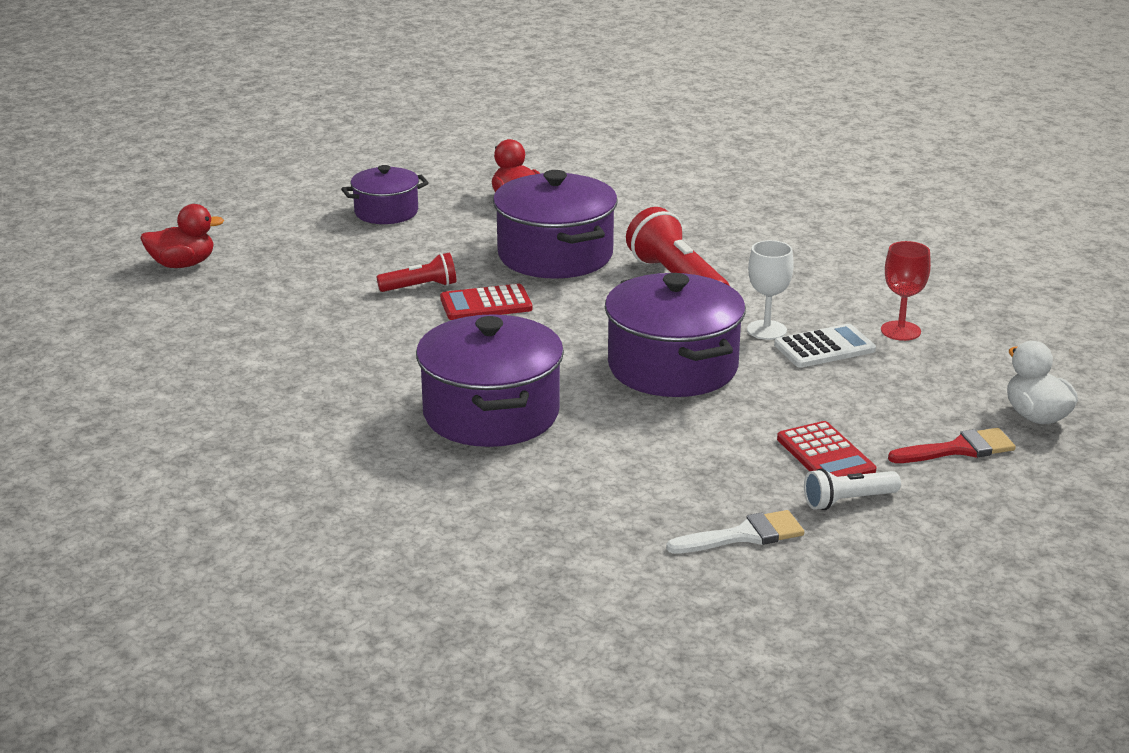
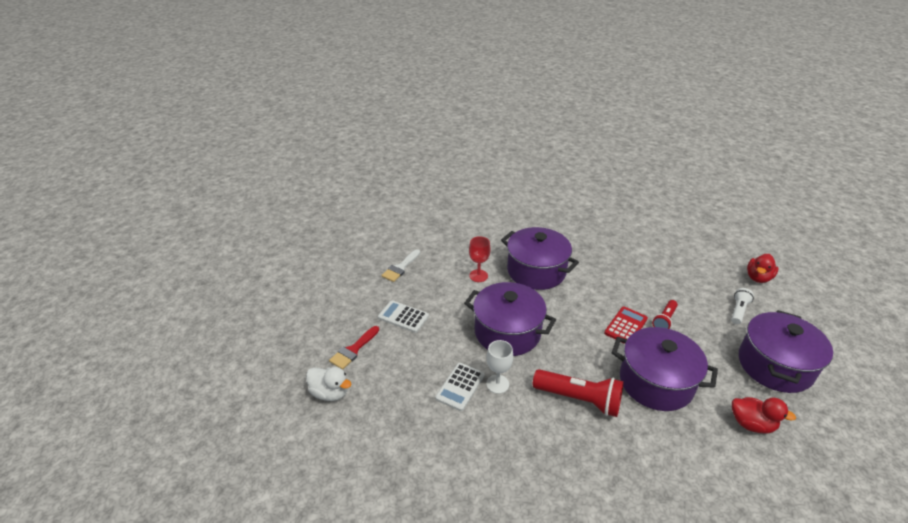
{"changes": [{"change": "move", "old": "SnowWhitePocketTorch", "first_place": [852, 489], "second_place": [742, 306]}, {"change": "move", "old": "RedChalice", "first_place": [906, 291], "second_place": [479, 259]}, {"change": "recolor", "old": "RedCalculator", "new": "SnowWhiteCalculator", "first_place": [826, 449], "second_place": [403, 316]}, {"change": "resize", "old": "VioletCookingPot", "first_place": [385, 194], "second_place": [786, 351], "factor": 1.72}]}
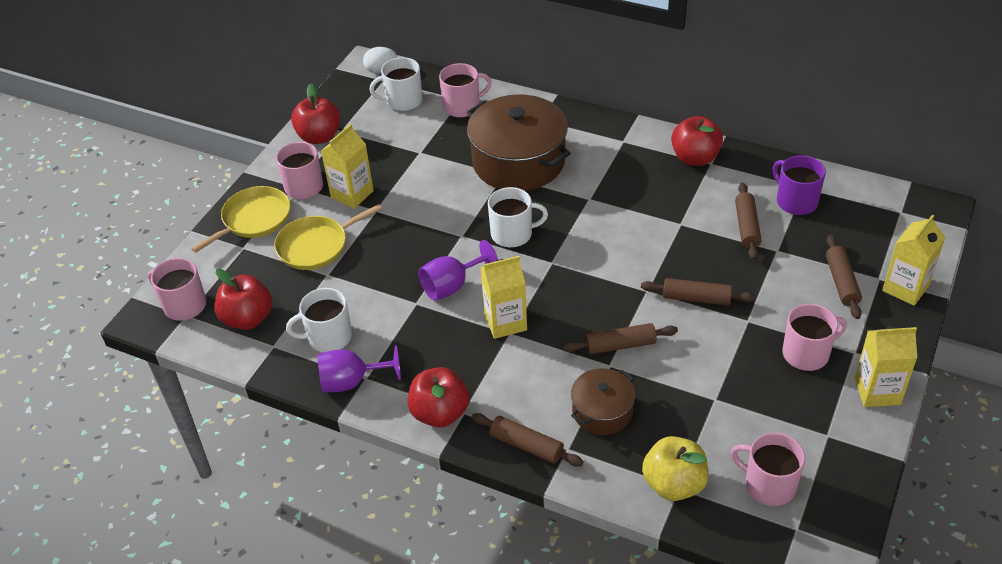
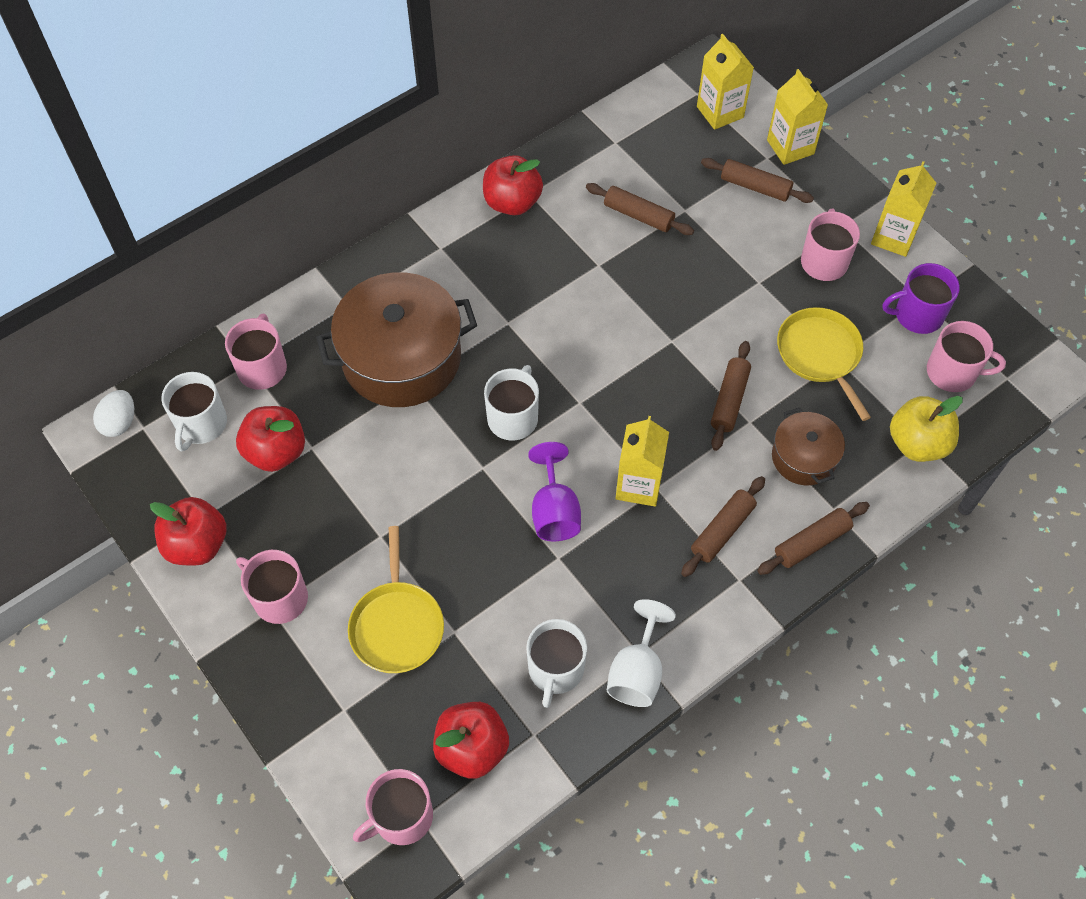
{"changes": [{"change": "move", "old": "BrightYellowPan", "first_place": [240, 219], "second_place": [824, 364]}, {"change": "move", "old": "BrightYellowCarton", "first_place": [347, 166], "second_place": [725, 82]}, {"change": "move", "old": "RedApple", "first_place": [438, 397], "second_place": [270, 439]}, {"change": "move", "old": "DarkBrownDoughRoller", "first_place": [698, 292], "second_place": [723, 526]}, {"change": "move", "old": "VioletCoffeeMug", "first_place": [799, 185], "second_place": [921, 298]}, {"change": "recolor", "old": "VioletChalice", "new": "SnowWhiteChalice", "first_place": [359, 368], "second_place": [641, 653]}, {"change": "rotate", "old": "RosePinkCoffeeMug", "first_place": [768, 469], "second_place": [966, 356], "degrees": -135}]}
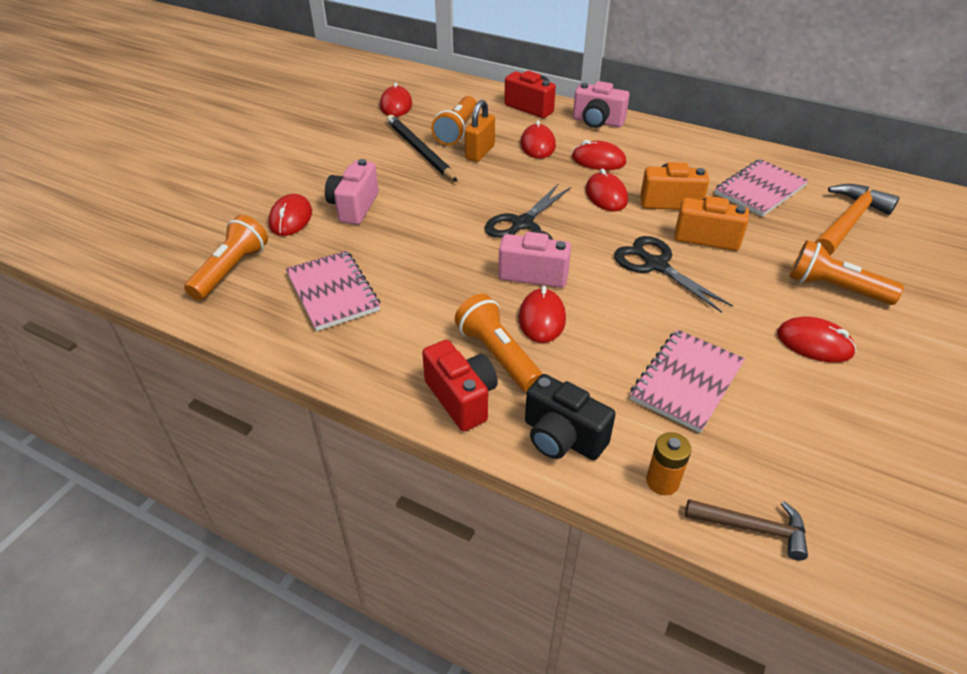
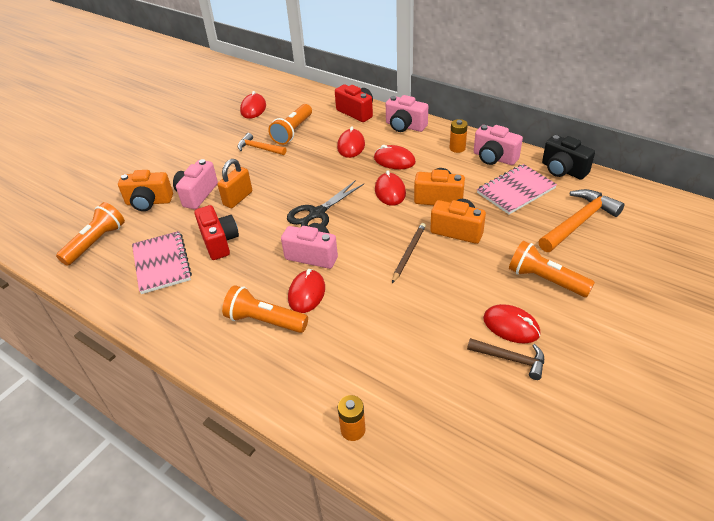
{"changes": [{"change": "delete", "old": "RosePinkNotebook", "first_place": [687, 381]}, {"change": "insert", "new": "OrangeBattery", "second_place": [458, 136]}, {"change": "insert", "new": "RosePinkCamera", "second_place": [498, 145]}, {"change": "move", "old": "RedCamera", "first_place": [460, 385], "second_place": [216, 232]}, {"change": "move", "old": "OrangeSmallLock", "first_place": [480, 131], "second_place": [234, 183]}, {"change": "move", "old": "JetBlackCamera", "first_place": [570, 417], "second_place": [568, 157]}, {"change": "move", "old": "DarkBrownCarpenter'sHammer", "first_place": [746, 529], "second_place": [505, 359]}, {"change": "replace", "old": "RedComputerMouse", "new": "OrangeCamera", "first_place": [290, 215], "second_place": [145, 190]}, {"change": "replace", "old": "JetBlackWoodenPencil", "new": "OrangeCarpenter'sHammer", "first_place": [422, 148], "second_place": [262, 144]}, {"change": "replace", "old": "JetBlackScissors", "new": "DarkBrownWoodenPencil", "first_place": [673, 274], "second_place": [409, 253]}, {"change": "rotate", "old": "OrangePocketTorch", "first_place": [498, 343], "second_place": [265, 309], "degrees": -45}]}
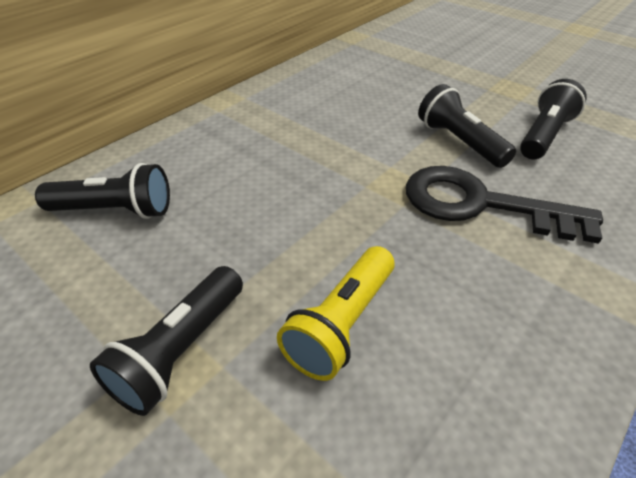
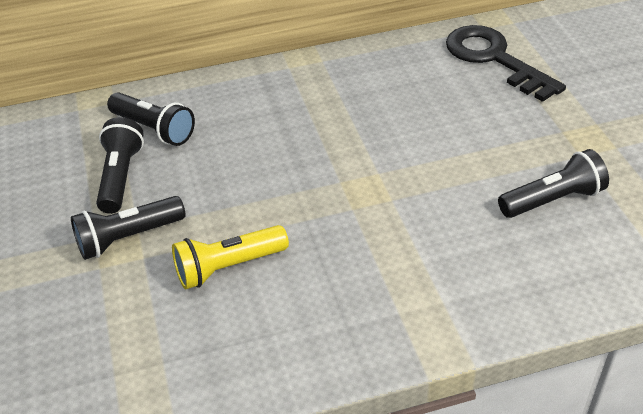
{"changes": [{"change": "move", "old": "JetBlackKey", "first_place": [504, 205], "second_place": [506, 63]}, {"change": "move", "old": "JetBlackPocketTorch", "first_place": [467, 126], "second_place": [120, 165]}]}
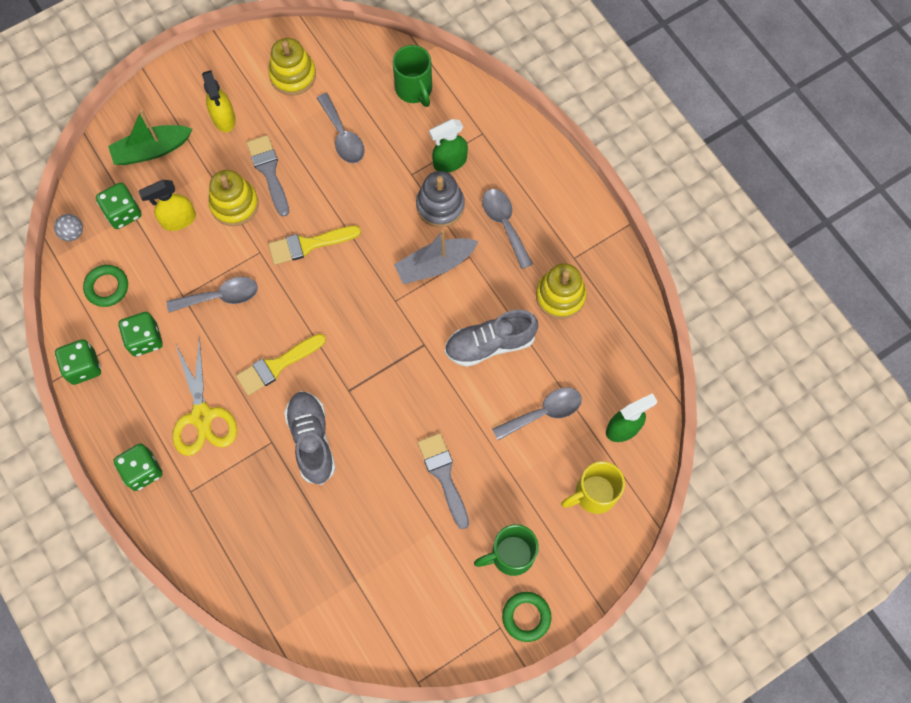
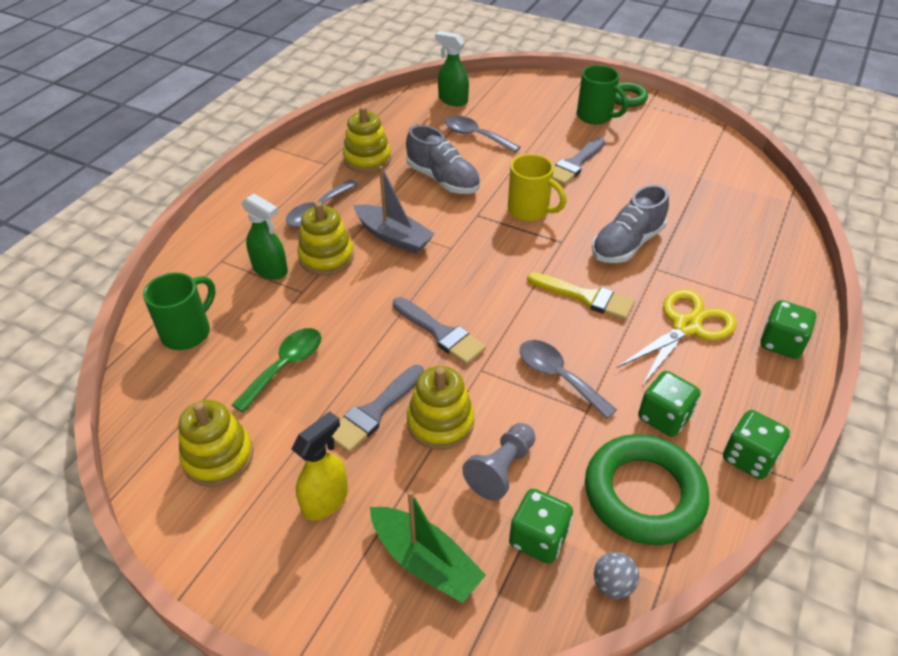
{"changes": [{"change": "move", "old": "BrightYellowCoffeeMug", "first_place": [593, 487], "second_place": [537, 187]}, {"change": "replace", "old": "BrightYellowSprayer", "new": "AshGreyPawn", "first_place": [167, 205], "second_place": [498, 462]}, {"change": "recolor", "old": "BrightYellowPaintbrush", "new": "AshGreyPaintbrush", "first_place": [314, 245], "second_place": [439, 331]}, {"change": "recolor", "old": "AshGreyTeaspoon", "new": "EmeraldTeaspoon", "first_place": [341, 128], "second_place": [276, 370]}, {"change": "recolor", "old": "AshGreyStackingRings", "new": "BrightYellowStackingRings", "first_place": [440, 199], "second_place": [325, 239]}, {"change": "resize", "old": "EmeraldTorus", "first_place": [105, 286], "second_place": [647, 489], "factor": 1.86}]}
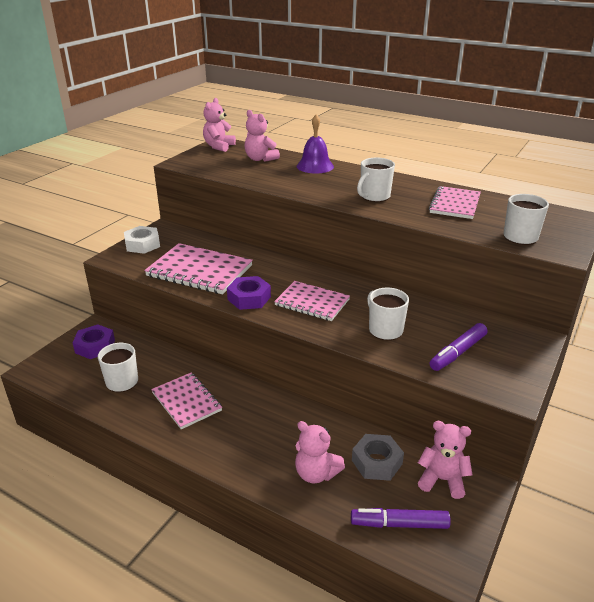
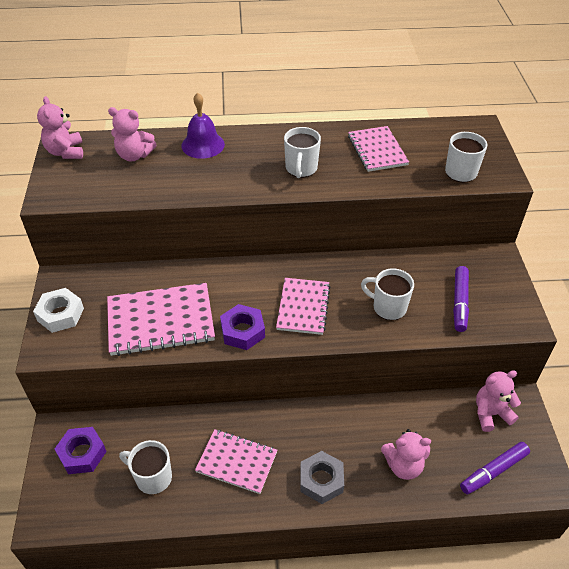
{"changes": [{"change": "move", "old": "AshGreyHexagonNut", "first_place": [378, 457], "second_place": [322, 477]}, {"change": "rotate", "old": "RosePinkNotebook", "first_place": [312, 301], "second_place": [303, 306], "degrees": -75}]}
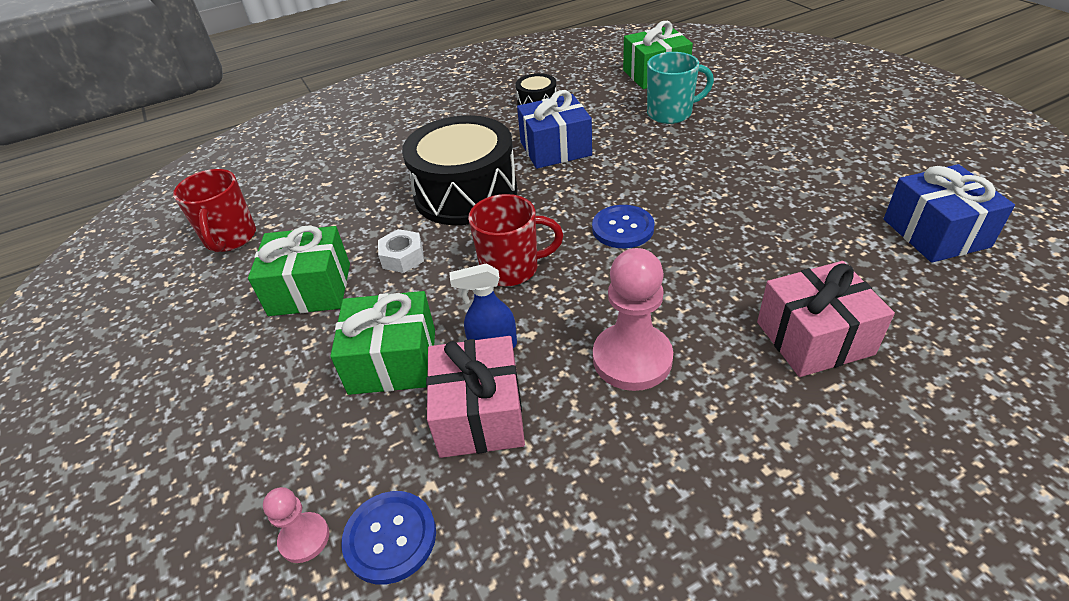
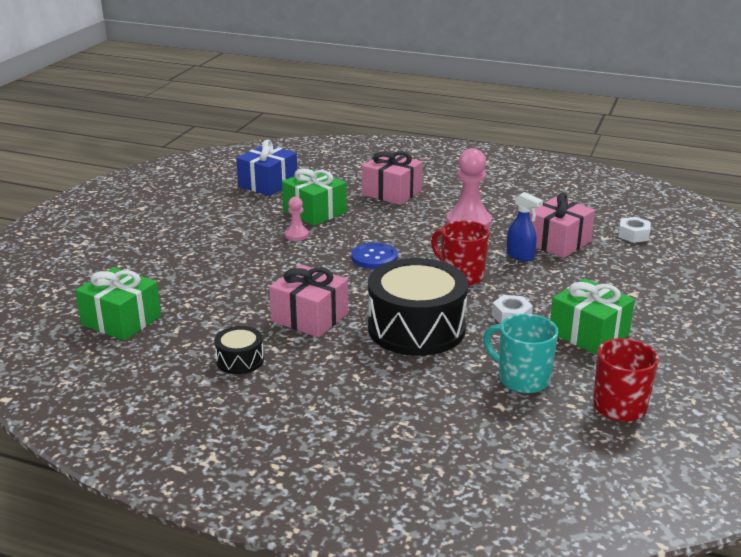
{"changes": [{"change": "move", "old": "RosePinkPawn", "first_place": [296, 525], "second_place": [297, 219]}, {"change": "move", "old": "EmeraldWrappedGift", "first_place": [382, 343], "second_place": [314, 197]}, {"change": "move", "old": "TealCoffeeMug", "first_place": [680, 88], "second_place": [520, 353]}, {"change": "replace", "old": "RoyalBlueShirtButton", "new": "SnowWhiteHexagonNut", "first_place": [388, 538], "second_place": [634, 230]}, {"change": "recolor", "old": "RoyalBlueWrappedGift", "new": "RosePinkWrappedGift", "first_place": [554, 129], "second_place": [308, 300]}]}
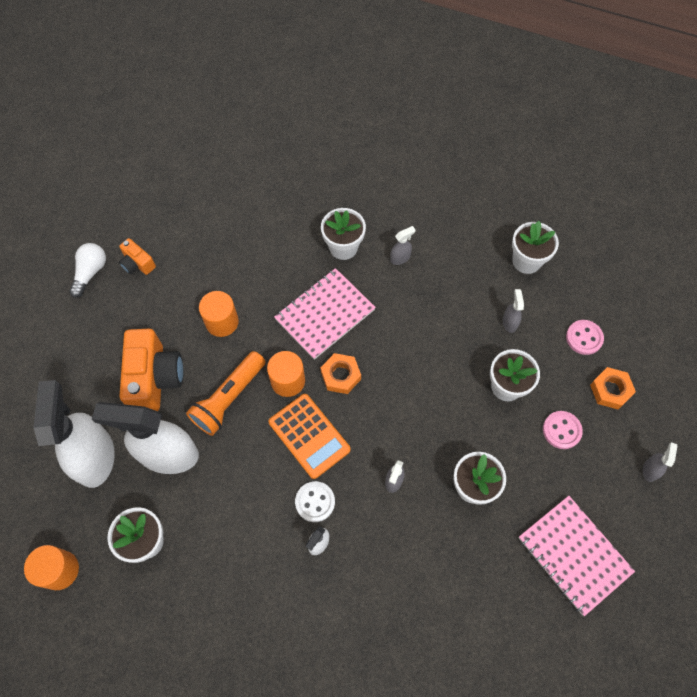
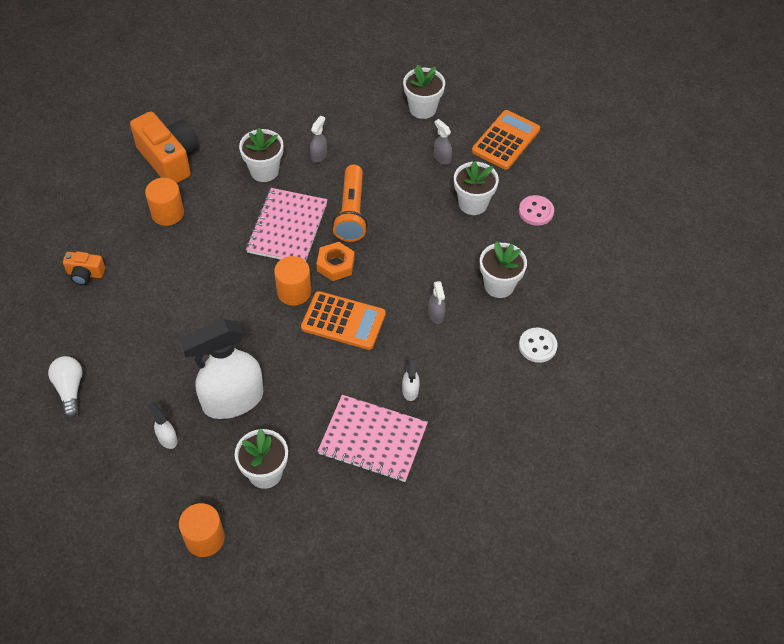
{"changes": [{"change": "delete", "old": "OrangeHexagonNut", "first_place": [613, 388]}, {"change": "delete", "old": "AshGreySprayer", "first_place": [660, 462]}, {"change": "move", "old": "SnowWhiteLightbulb", "first_place": [87, 270], "second_place": [65, 387]}, {"change": "move", "old": "OrangeCamera", "first_place": [151, 370], "second_place": [164, 147]}, {"change": "move", "old": "OrangePocketTorch", "first_place": [225, 393], "second_place": [350, 203]}, {"change": "move", "old": "OrangeCylinderShape", "first_place": [219, 314], "second_place": [164, 202]}, {"change": "move", "old": "SnowWhiteShirtButton", "first_place": [315, 501], "second_place": [538, 345]}, {"change": "move", "old": "RosePinkNotebook", "first_place": [577, 556], "second_place": [373, 438]}, {"change": "replace", "old": "RosePinkShirtButton", "new": "OrangeCalculator", "first_place": [585, 337], "second_place": [506, 140]}, {"change": "resize", "old": "SnowWhiteSprayer", "first_place": [74, 434], "second_place": [163, 425], "factor": 0.4}]}
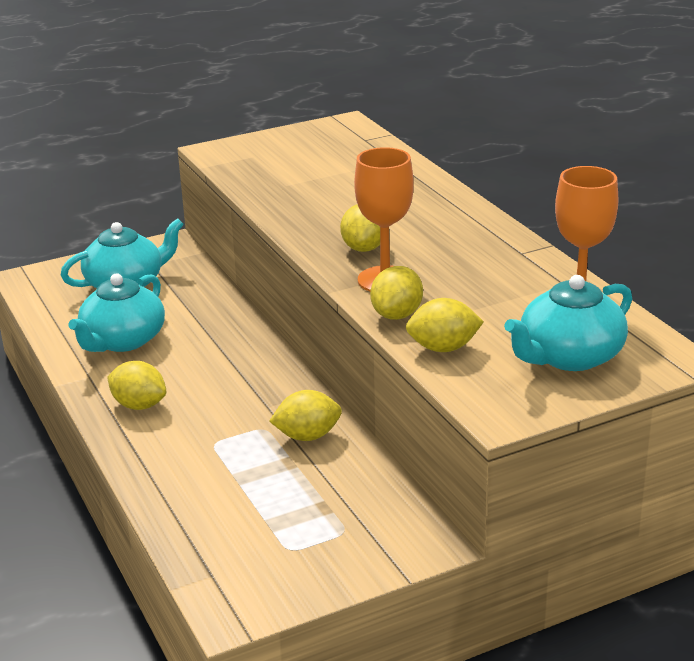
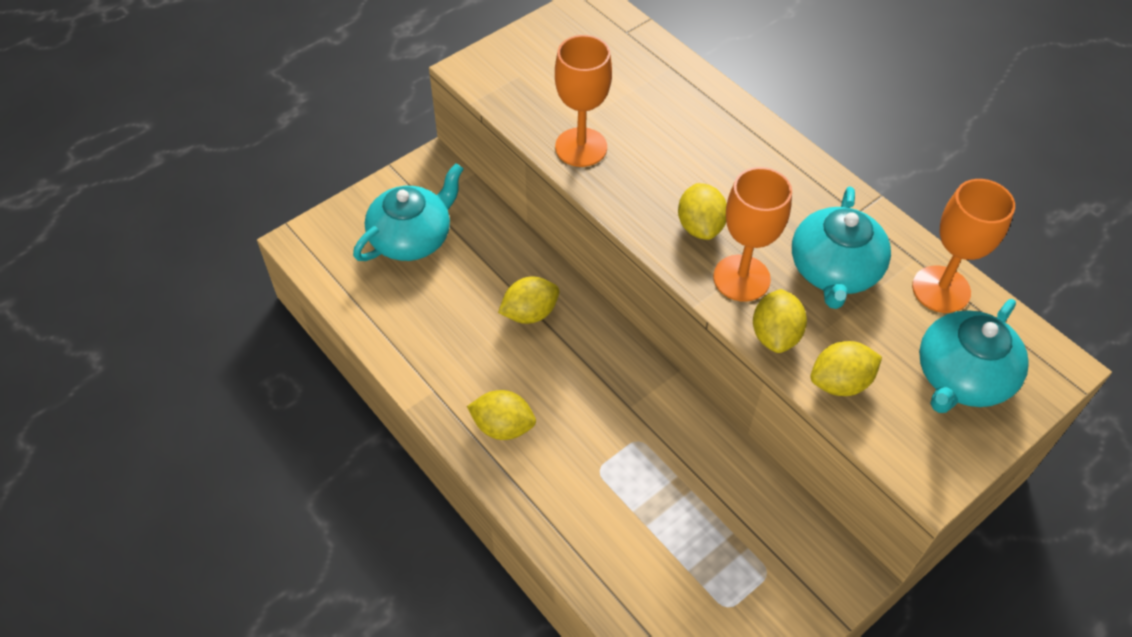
{"changes": [{"change": "insert", "new": "OrangeChalice", "second_place": [583, 101]}, {"change": "move", "old": "TealTeapot", "first_place": [116, 313], "second_place": [841, 248]}, {"change": "move", "old": "BrightYellowLemon", "first_place": [305, 415], "second_place": [528, 300]}]}
